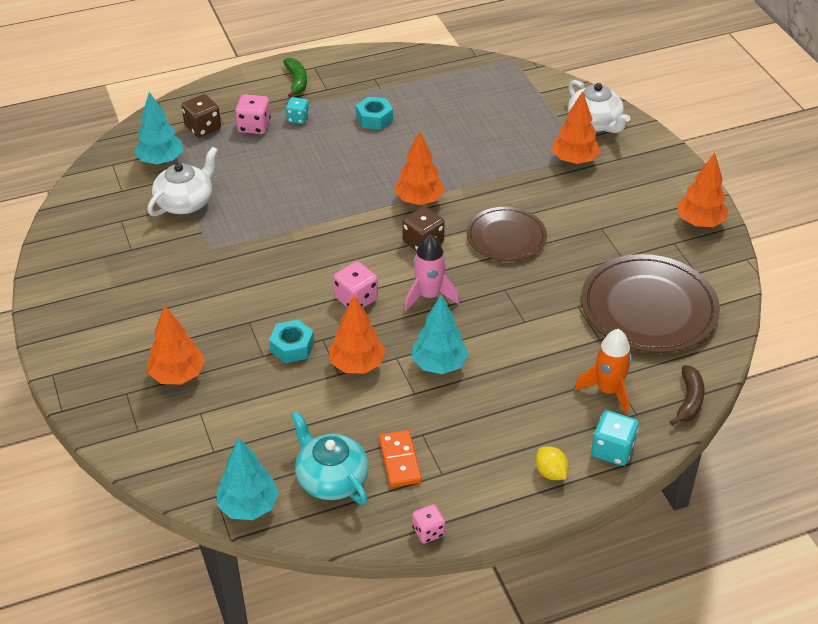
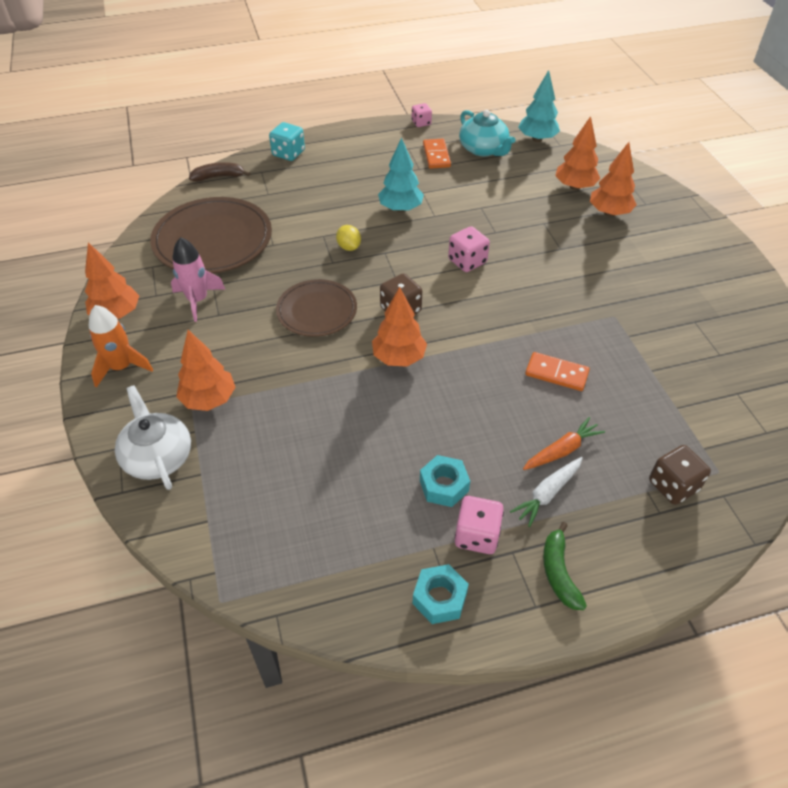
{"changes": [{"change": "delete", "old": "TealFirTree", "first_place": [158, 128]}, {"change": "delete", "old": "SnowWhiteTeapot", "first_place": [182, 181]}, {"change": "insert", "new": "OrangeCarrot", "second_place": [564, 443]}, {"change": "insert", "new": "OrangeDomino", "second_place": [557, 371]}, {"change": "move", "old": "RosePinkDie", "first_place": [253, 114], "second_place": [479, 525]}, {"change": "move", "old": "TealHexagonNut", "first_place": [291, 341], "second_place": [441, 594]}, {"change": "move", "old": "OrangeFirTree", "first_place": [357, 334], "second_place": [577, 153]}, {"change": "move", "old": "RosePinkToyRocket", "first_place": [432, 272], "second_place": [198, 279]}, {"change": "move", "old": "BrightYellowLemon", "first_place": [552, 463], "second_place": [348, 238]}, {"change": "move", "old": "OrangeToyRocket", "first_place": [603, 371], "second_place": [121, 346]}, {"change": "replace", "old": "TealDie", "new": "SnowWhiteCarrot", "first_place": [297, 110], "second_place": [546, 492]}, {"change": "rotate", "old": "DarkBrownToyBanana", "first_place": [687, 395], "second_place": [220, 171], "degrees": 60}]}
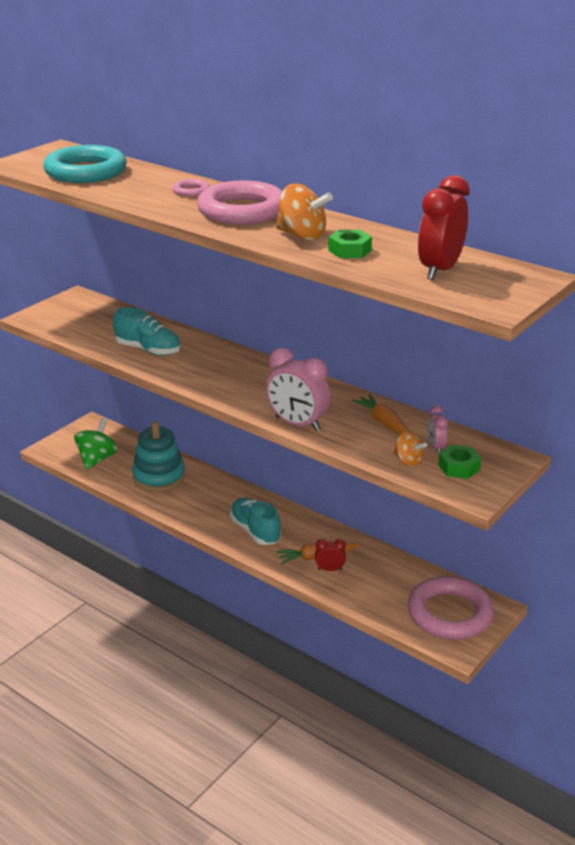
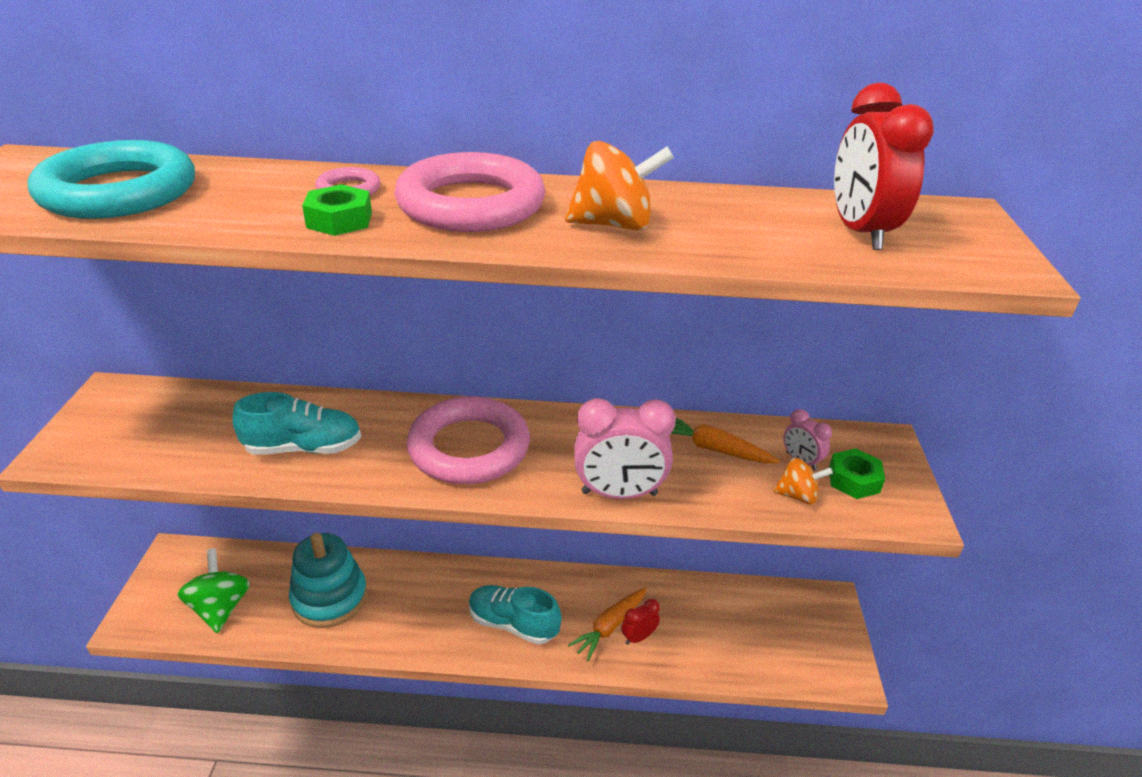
{"changes": [{"change": "move", "old": "EmeraldHexagonNut", "first_place": [350, 244], "second_place": [337, 210]}, {"change": "move", "old": "RosePinkTorus", "first_place": [451, 608], "second_place": [468, 440]}]}
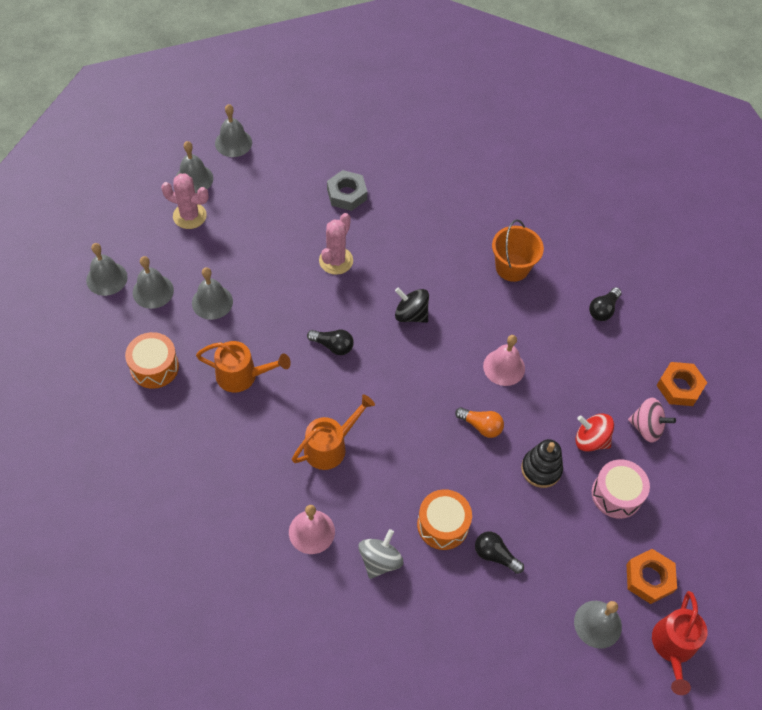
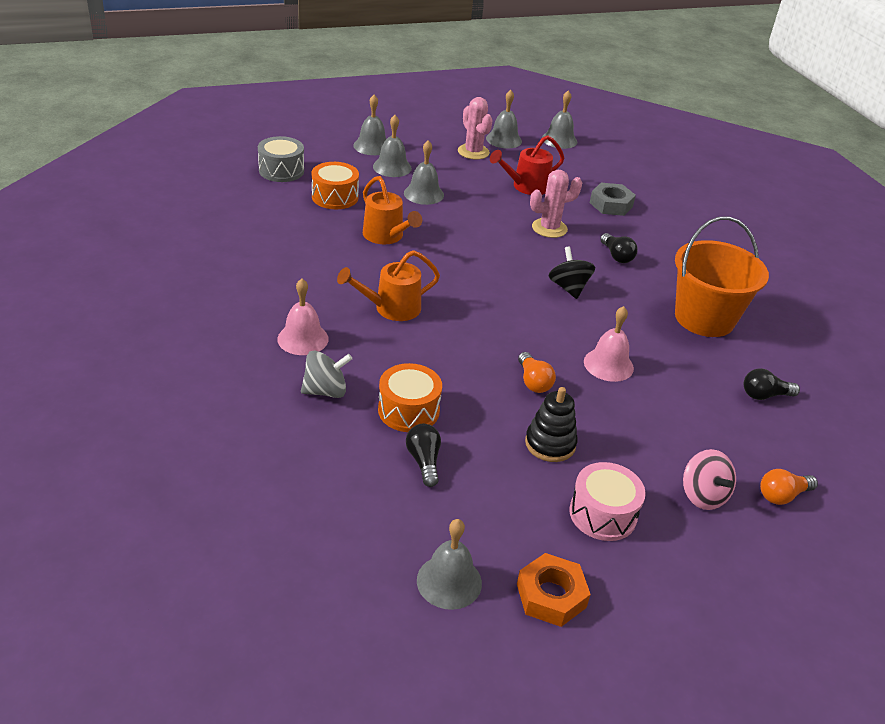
{"changes": [{"change": "delete", "old": "RedToyTop", "first_place": [594, 433]}, {"change": "insert", "new": "AshGreyDrum", "second_place": [281, 159]}, {"change": "move", "old": "JetBlackLightbulb", "first_place": [330, 342], "second_place": [618, 248]}, {"change": "move", "old": "RedSprinklingCan", "first_place": [679, 643], "second_place": [527, 165]}, {"change": "replace", "old": "OrangeHexagonNut", "new": "OrangeLightbulb", "first_place": [682, 384], "second_place": [789, 487]}, {"change": "rotate", "old": "OrangeSprinklingCan", "first_place": [333, 432], "second_place": [388, 285], "degrees": 150}, {"change": "resize", "old": "OrangeBucket", "first_place": [518, 250], "second_place": [722, 276], "factor": 1.5}]}
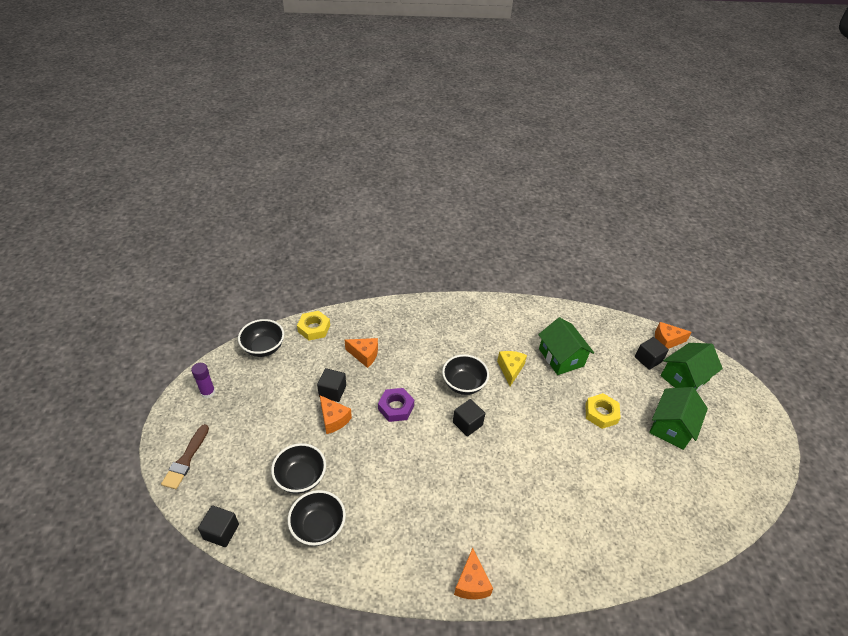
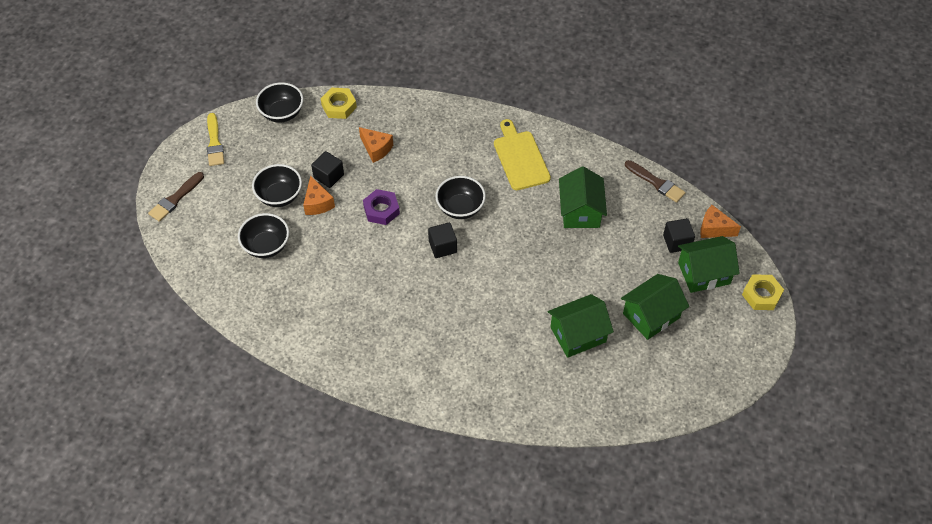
{"changes": [{"change": "delete", "old": "JetBlackBlock", "first_place": [218, 526]}, {"change": "delete", "old": "OrangePieceOfCheese", "first_place": [473, 573]}, {"change": "delete", "old": "BrightYellowPieceOfCheese", "first_place": [512, 368]}, {"change": "insert", "new": "BrightYellowBreadBoard", "second_place": [522, 154]}, {"change": "insert", "new": "EmeraldHouse", "second_place": [581, 326]}, {"change": "insert", "new": "DarkBrownPaintbrush", "second_place": [655, 181]}, {"change": "move", "old": "JetBlackBowl", "first_place": [317, 518], "second_place": [277, 185]}, {"change": "move", "old": "BrightYellowHexagonNut", "first_place": [603, 411], "second_place": [763, 292]}, {"change": "replace", "old": "VioletGlue", "new": "BrightYellowPaintbrush", "first_place": [203, 380], "second_place": [215, 139]}]}
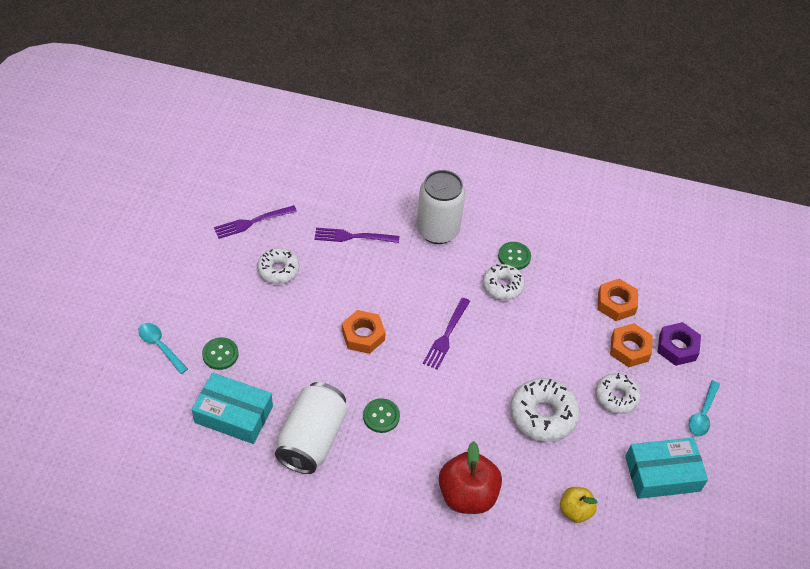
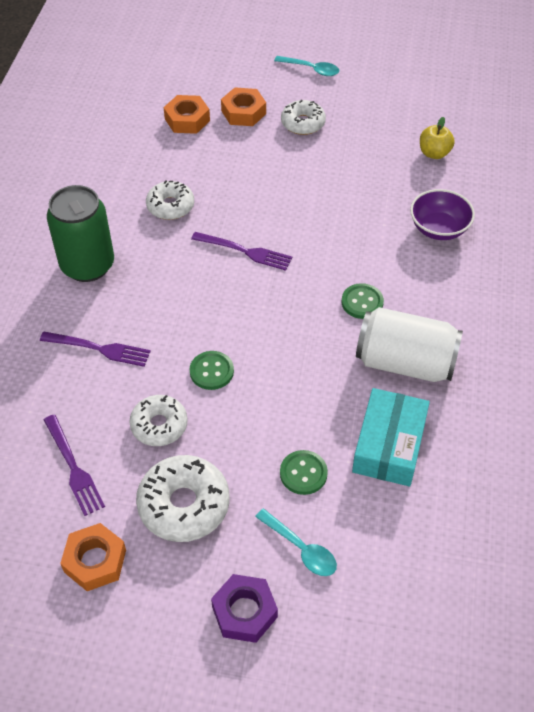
{"changes": [{"change": "delete", "old": "TealBox", "first_place": [666, 468]}, {"change": "move", "old": "OrangeHexagonNut", "first_place": [364, 332], "second_place": [93, 557]}, {"change": "move", "old": "EmeraldShirtButton", "first_place": [514, 256], "second_place": [211, 370]}, {"change": "move", "old": "SnowWhiteDoughnut", "first_place": [545, 410], "second_place": [183, 498]}, {"change": "move", "old": "VioletHexagonNut", "first_place": [679, 344], "second_place": [244, 608]}, {"change": "replace", "old": "RedApple", "new": "VioletBowl", "first_place": [470, 477], "second_place": [442, 214]}, {"change": "recolor", "old": "SnowWhiteSodaCan", "new": "EmeraldSodaCan", "first_place": [440, 207], "second_place": [80, 233]}, {"change": "rotate", "old": "TealTeaspoon", "first_place": [163, 348], "second_place": [296, 542], "degrees": -90}, {"change": "rotate", "old": "VioletDinnerFork", "first_place": [357, 235], "second_place": [95, 349], "degrees": -75}]}
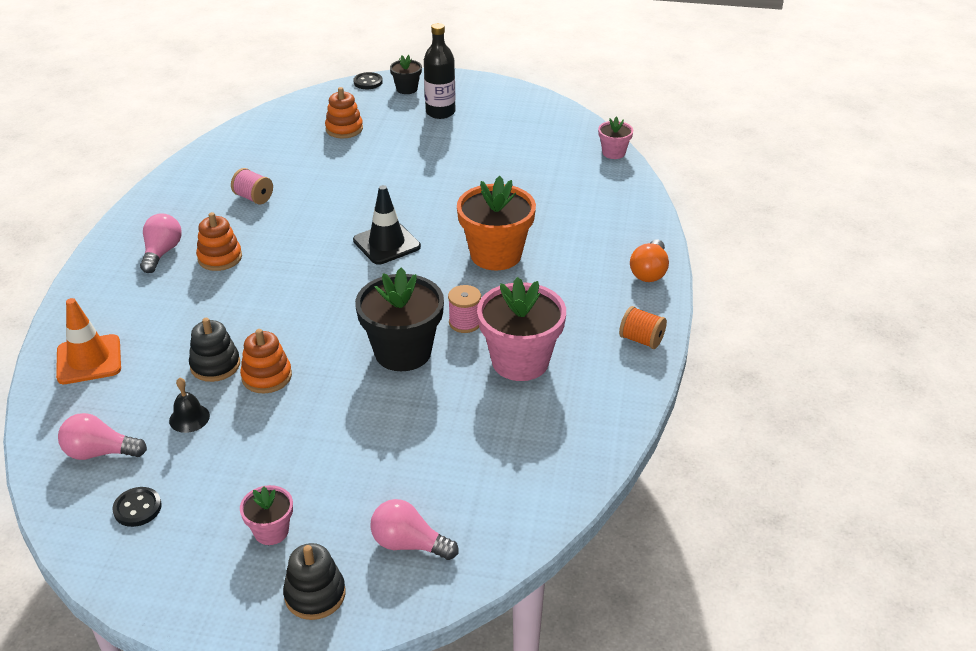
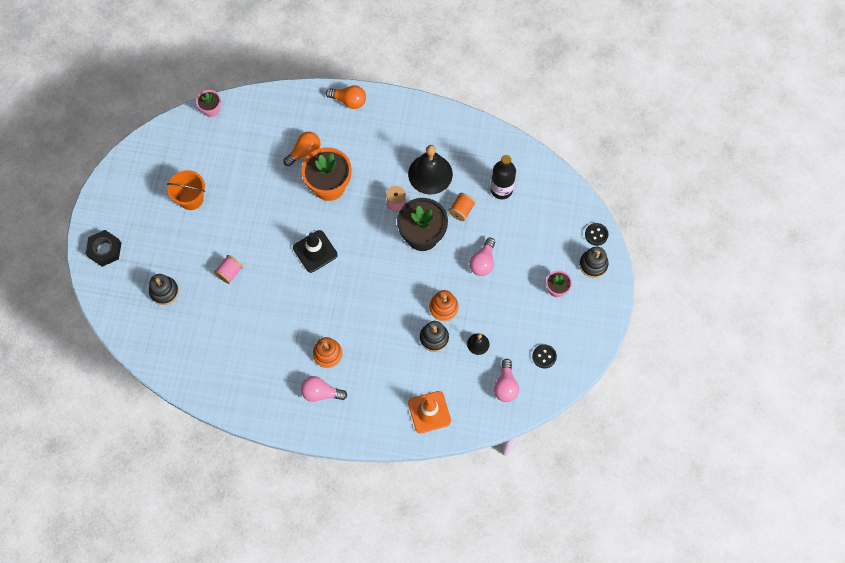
{"changes": [{"change": "insert", "new": "OrangeBucket", "second_place": [186, 190]}, {"change": "insert", "new": "OrangeLightbulb", "second_place": [302, 149]}, {"change": "move", "old": "RosePinkSpool", "first_place": [252, 186], "second_place": [228, 269]}, {"change": "move", "old": "JetBlackShirtButton", "first_place": [368, 80], "second_place": [597, 234]}, {"change": "move", "old": "RosePinkLightbulb", "first_place": [414, 529], "second_place": [482, 257]}, {"change": "move", "old": "JetBlackDrinkBottle", "first_place": [439, 71], "second_place": [503, 177]}, {"change": "move", "old": "OrangeSpool", "first_place": [643, 327], "second_place": [462, 207]}, {"change": "replace", "old": "JetBlackFlowerPot", "new": "JetBlackHexagonNut", "first_place": [406, 74], "second_place": [103, 248]}, {"change": "replace", "old": "RosePinkFlowerPot", "new": "JetBlackSchoolBell", "first_place": [521, 329], "second_place": [430, 169]}, {"change": "recolor", "old": "OrangeStackingRings", "new": "JetBlackStackingRings", "first_place": [344, 112], "second_place": [164, 289]}]}
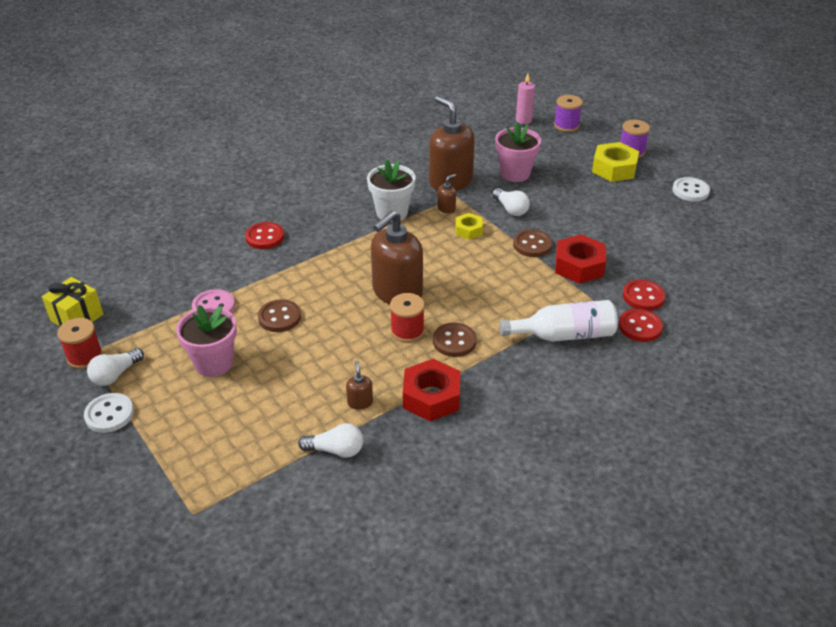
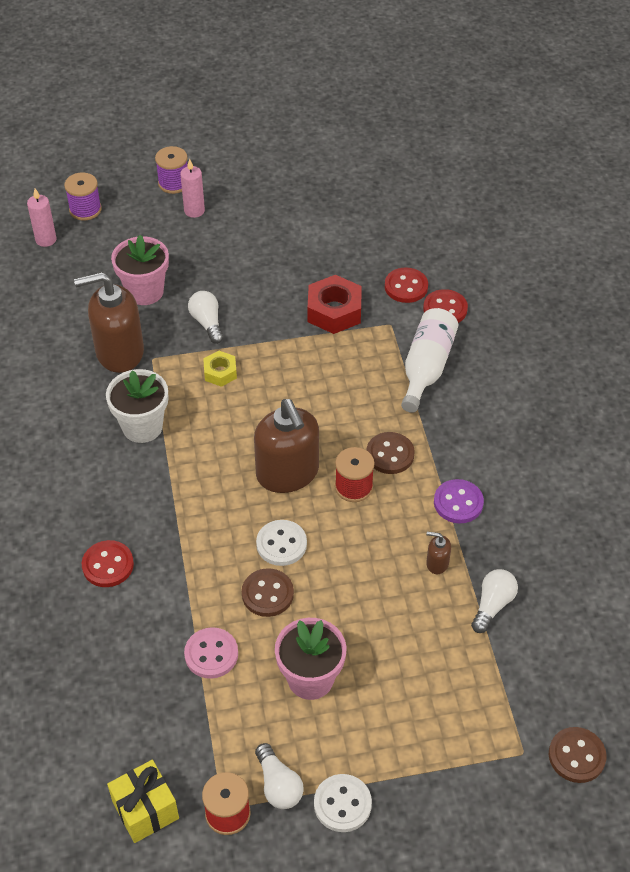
{"changes": [{"change": "delete", "old": "DarkBrownPumpBottle", "first_place": [446, 193]}, {"change": "move", "old": "DarkBrownShirtButton", "first_place": [532, 243], "second_place": [578, 755]}, {"change": "move", "old": "SnowWhiteShirtButton", "first_place": [691, 189], "second_place": [281, 543]}, {"change": "replace", "old": "RedHexagonNut", "new": "VioletShirtButton", "first_place": [431, 390], "second_place": [459, 501]}, {"change": "replace", "old": "BrightYellowHexagonNut", "new": "RosePinkWaxCandle", "first_place": [615, 162], "second_place": [192, 188]}, {"change": "rotate", "old": "SnowWhiteLightbulb", "first_place": [511, 202], "second_place": [206, 317], "degrees": -105}]}
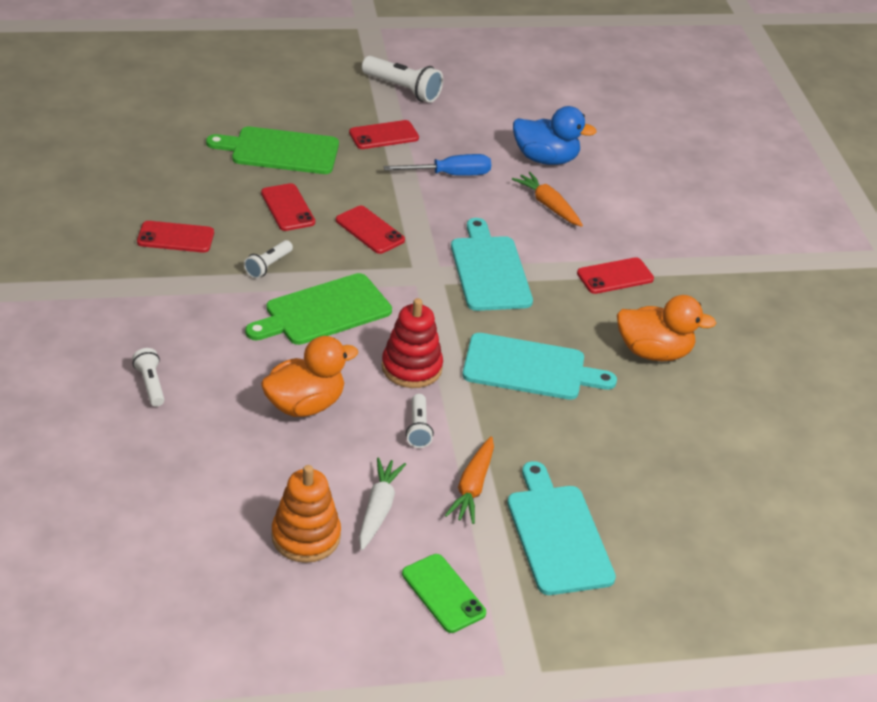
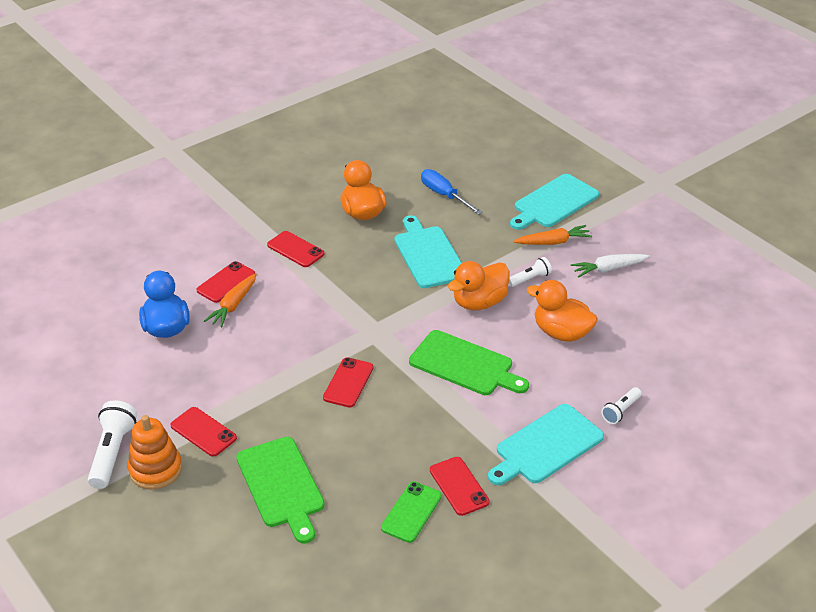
{"changes": [{"change": "delete", "old": "SnowWhitePocketTorch", "first_place": [268, 259]}, {"change": "move", "old": "RedMobilePhone", "first_place": [288, 207], "second_place": [225, 282]}, {"change": "move", "old": "OrangeStackingRings", "first_place": [306, 514], "second_place": [155, 452]}, {"change": "move", "old": "RoyalBlueHandScrewdriver", "first_place": [437, 165], "second_place": [452, 192]}, {"change": "move", "old": "EmeraldMobilePhone", "first_place": [444, 593], "second_place": [411, 512]}, {"change": "move", "old": "TealBreadBoard", "first_place": [492, 264], "second_place": [546, 444]}, {"change": "replace", "old": "RedStackingRings", "new": "OrangeDuck", "first_place": [412, 343], "second_place": [478, 285]}]}
